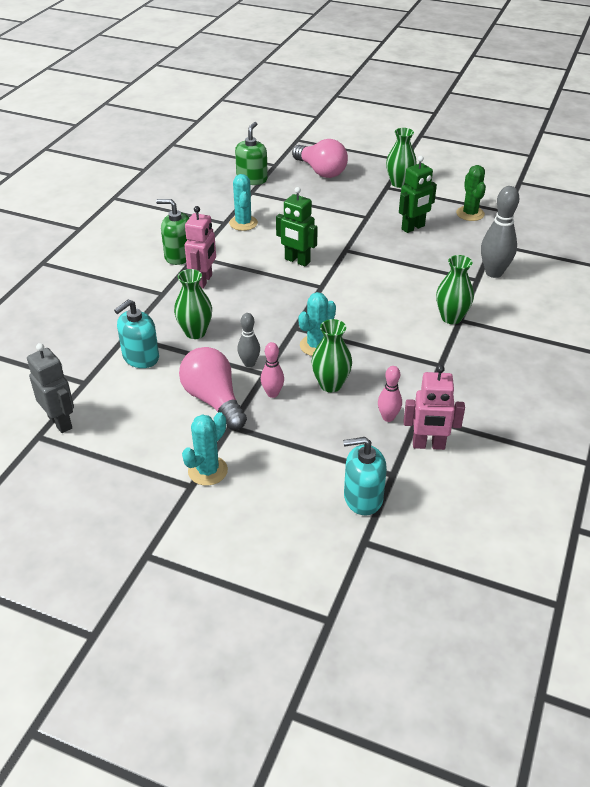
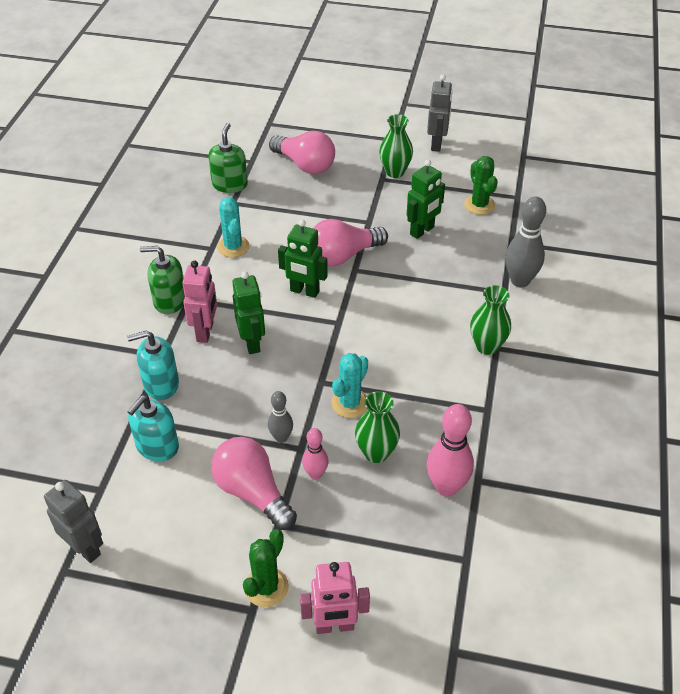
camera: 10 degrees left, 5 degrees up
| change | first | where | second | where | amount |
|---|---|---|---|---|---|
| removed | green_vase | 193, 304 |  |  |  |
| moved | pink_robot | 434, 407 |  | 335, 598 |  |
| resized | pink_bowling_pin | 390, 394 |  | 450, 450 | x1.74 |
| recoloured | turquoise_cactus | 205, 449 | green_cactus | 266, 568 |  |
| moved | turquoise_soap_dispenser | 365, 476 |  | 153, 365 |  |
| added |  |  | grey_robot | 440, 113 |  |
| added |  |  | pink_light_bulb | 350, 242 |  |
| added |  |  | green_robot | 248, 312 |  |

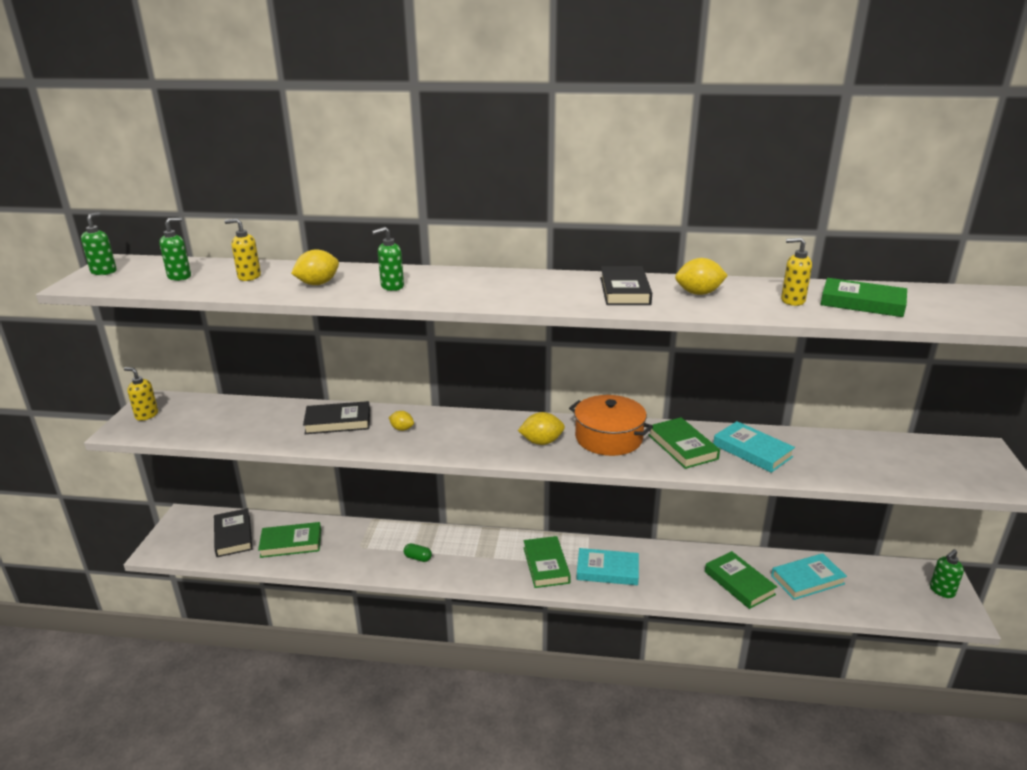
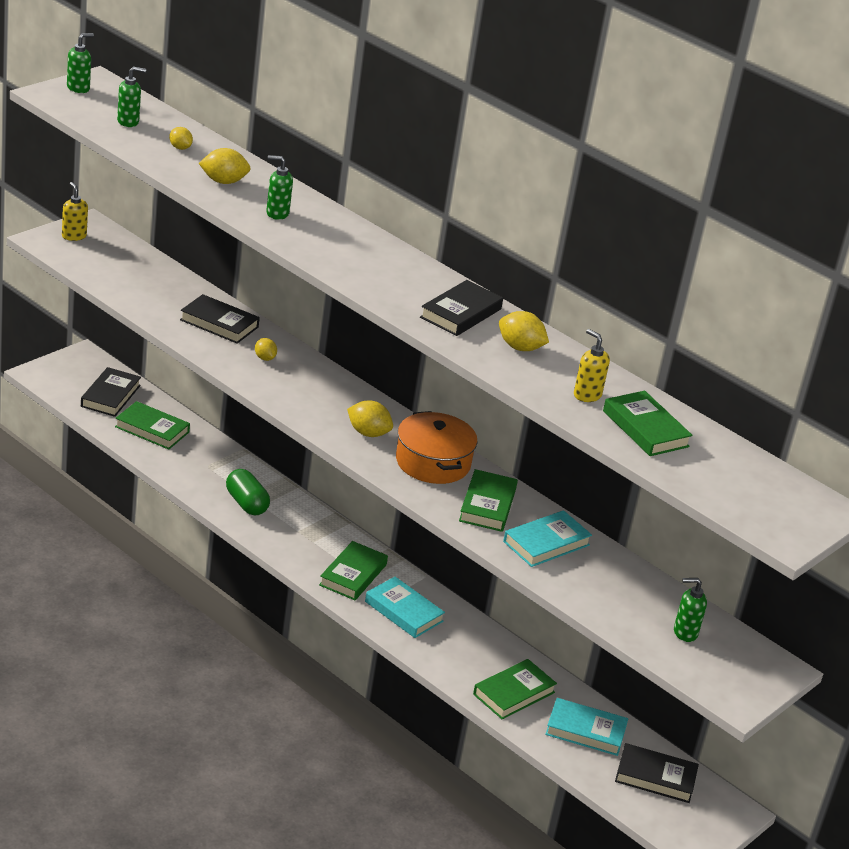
camera: 30 degrees right, 5 degrees up
| change | first | where | second | where | amount |
|---|---|---|---|---|---|
| replaced | yellow_soap_dispenser | 242, 249 | yellow_lemon | 181, 138 |  |
| turned | turquoise_book | 754, 447 |  | 547, 538 | 60 degrees clockwise |
| resized | green_capsule | 418, 552 |  | 248, 492 | x1.78 |
| moved | green_soap_dispenser | 947, 573 |  | 690, 610 |  |
| turned | green_book | 741, 580 |  | 515, 689 | 45 degrees clockwise |
| added |  |  | black_book | 657, 773 |  |

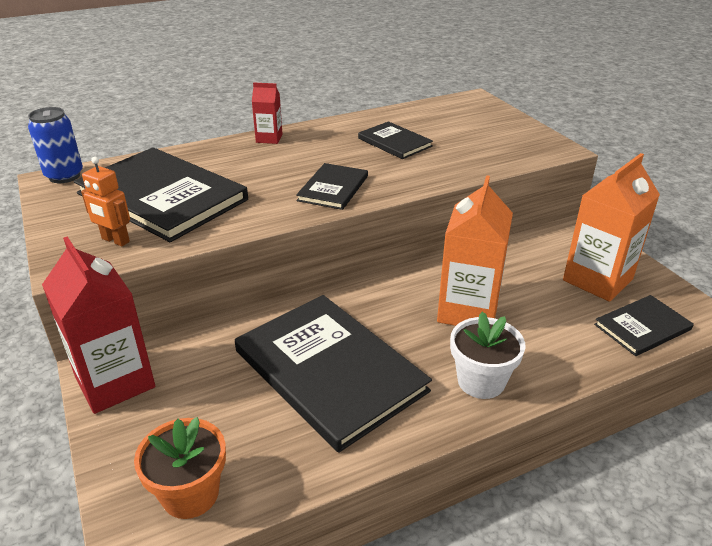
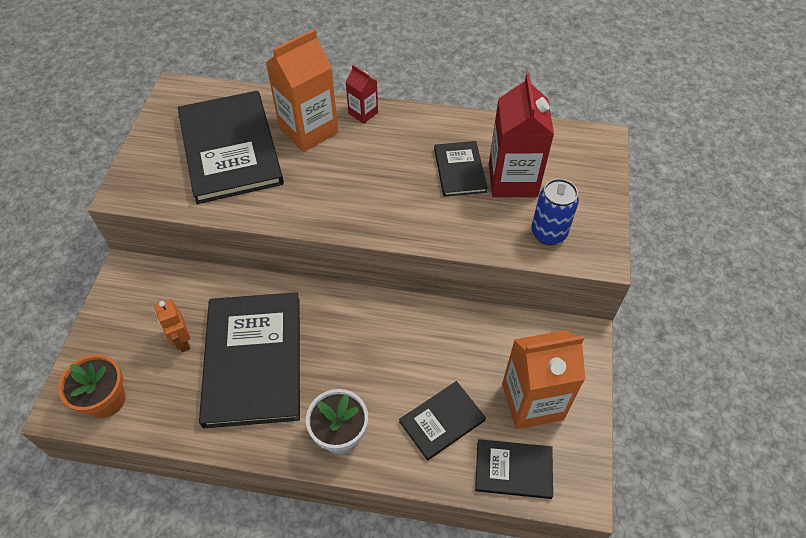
camera: 35 degrees right, 20 degrees up
| change | first | where | second | where | amount |
|---|---|---|---|---|---|
| moved | blue_can | 55, 145 |  | 555, 212 |  |
| moved | orange_robot | 105, 201 |  | 172, 325 |  |
| moved | black_book | 332, 186 |  | 442, 421 |  |
| moved | orange_carton | 475, 250 |  | 302, 90 |  |
| moved | red_carton | 98, 325 |  | 521, 135 |  |

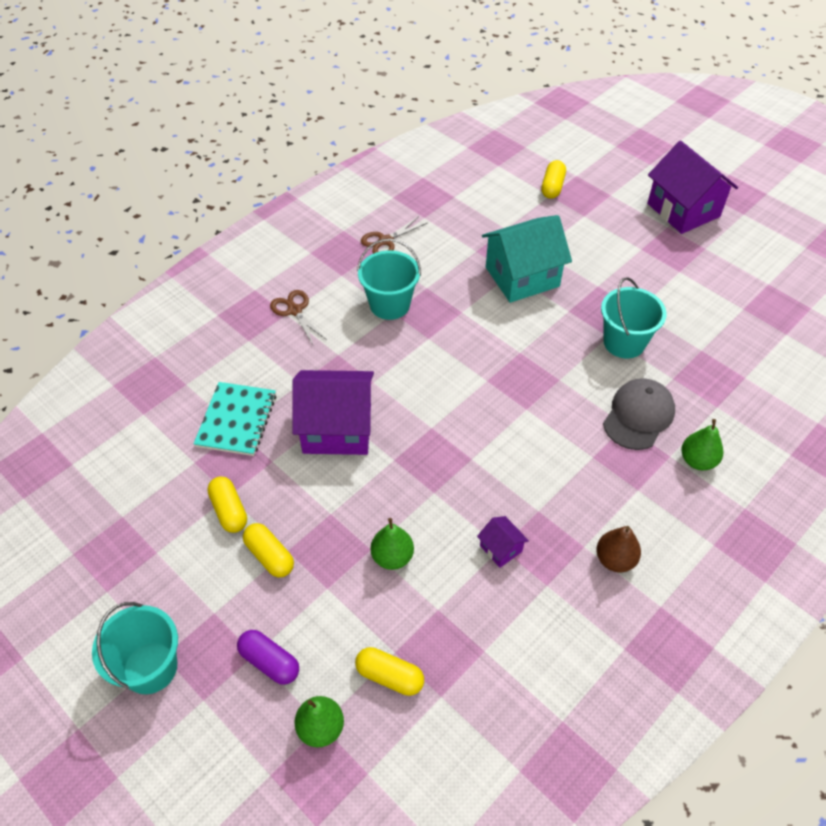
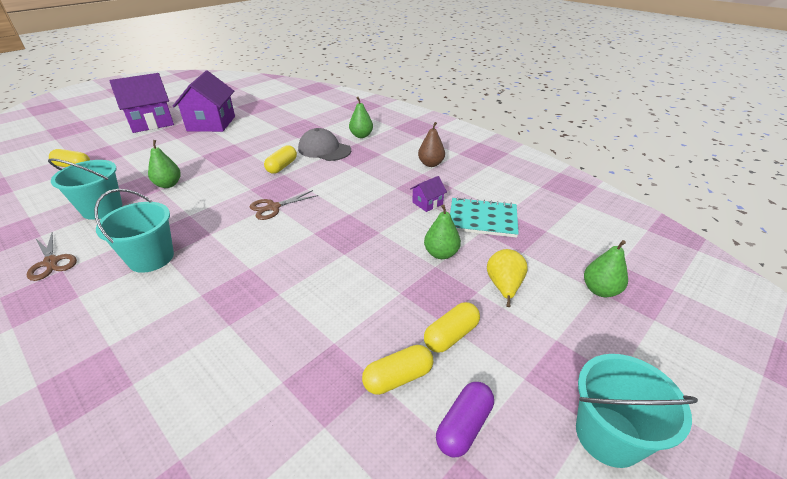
camera: 90 degrees left, 15 degrees down
| change | first | where | second | where | amount |
|---|---|---|---|---|---|
| replaced | turquoise_house | 527, 259 | green_pear | 164, 164 |  |
| moved | turquoise_bucket | 634, 317 |  | 85, 189 |  |
| moved | brown_scissors | 298, 317 |  | 284, 205 |  |
| moved | purple_house | 333, 412 |  | 203, 101 |  |
| moved | turquoise_notebook | 235, 419 |  | 484, 217 |  |
| moved | purple_capsule | 268, 657 |  | 465, 420 |  |
| moved | yellow_capsule | 389, 671 |  | 280, 159 |  |
| added |  |  | yellow_pear | 507, 278 |  |

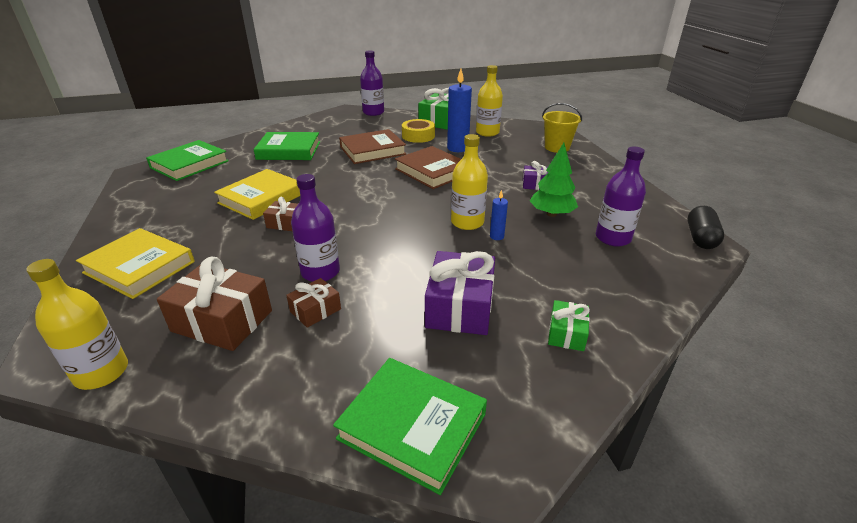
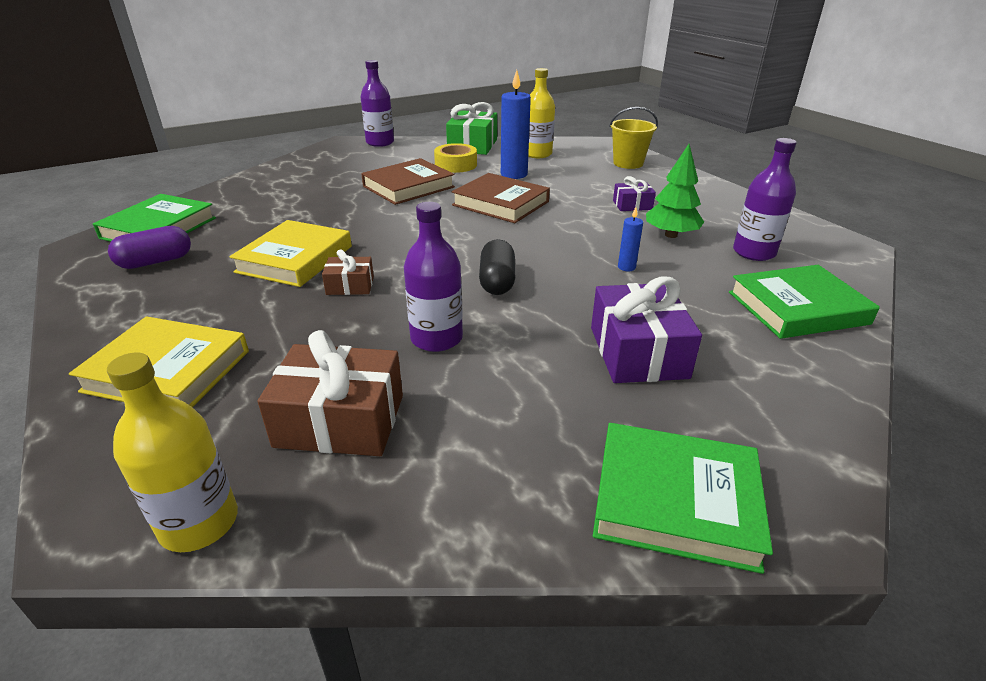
camera: 15 degrees left, 0 degrees up
| change | first | where | second | where | amount |
|---|---|---|---|---|---|
| moved | green_book | 286, 146 |  | 804, 302 |  |
| removed | yellow_bottle | 469, 182 |  |  |  |
| moved | black_capsule | 705, 227 |  | 497, 267 |  |
| removed | brown_gift | 313, 303 |  |  |  |
| removed | green_gift | 569, 325 |  |  |  |
| added |  |  | purple_capsule | 149, 247 |  |

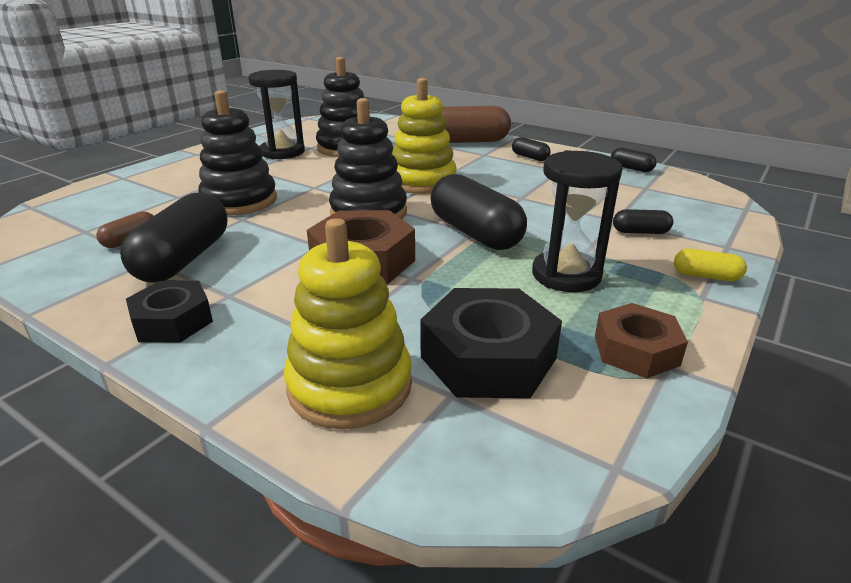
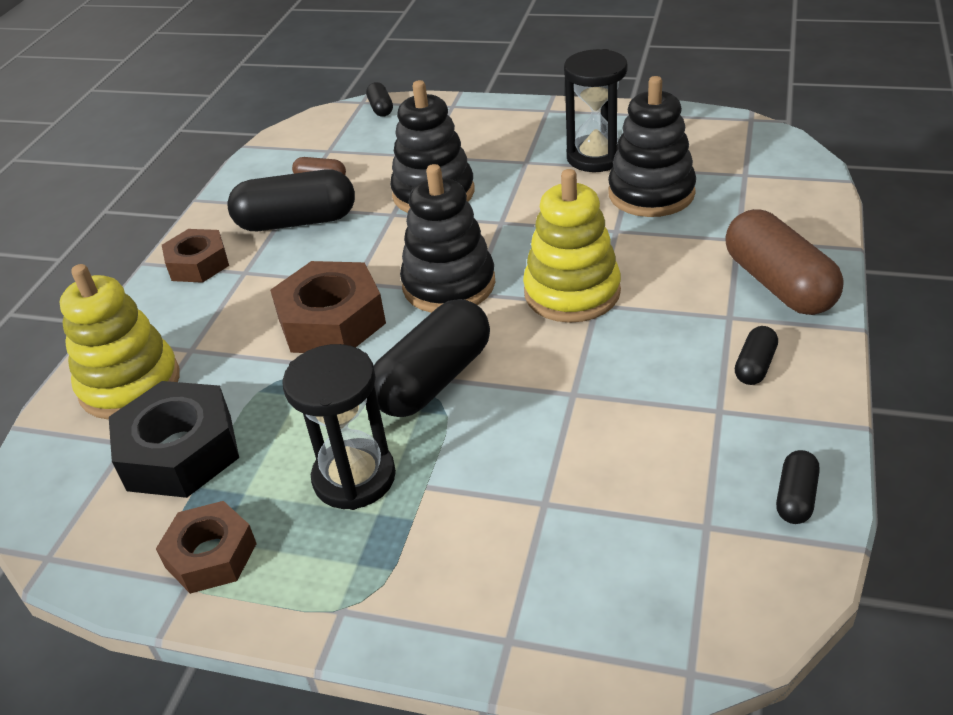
camera: 75 degrees right, 10 degrees up
| change | first | where | second | where | amount |
|---|---|---|---|---|---|
| moved | black_capsule | 643, 221 |  | 379, 99 |  |
| removed | yellow_capsule | 710, 265 |  |  |  |
| recoloured | black_nut | 169, 311 | brown_nut | 195, 256 |  |

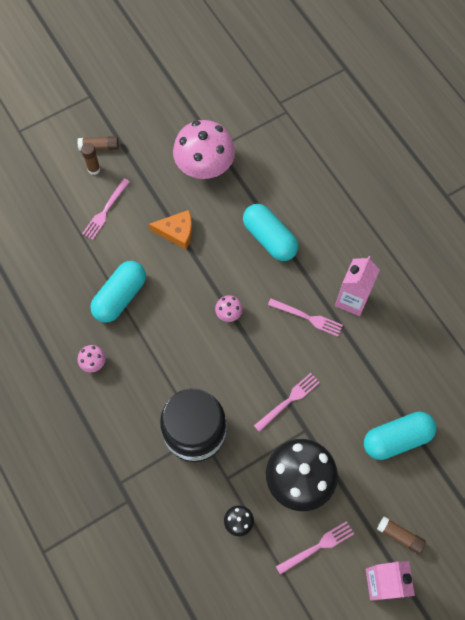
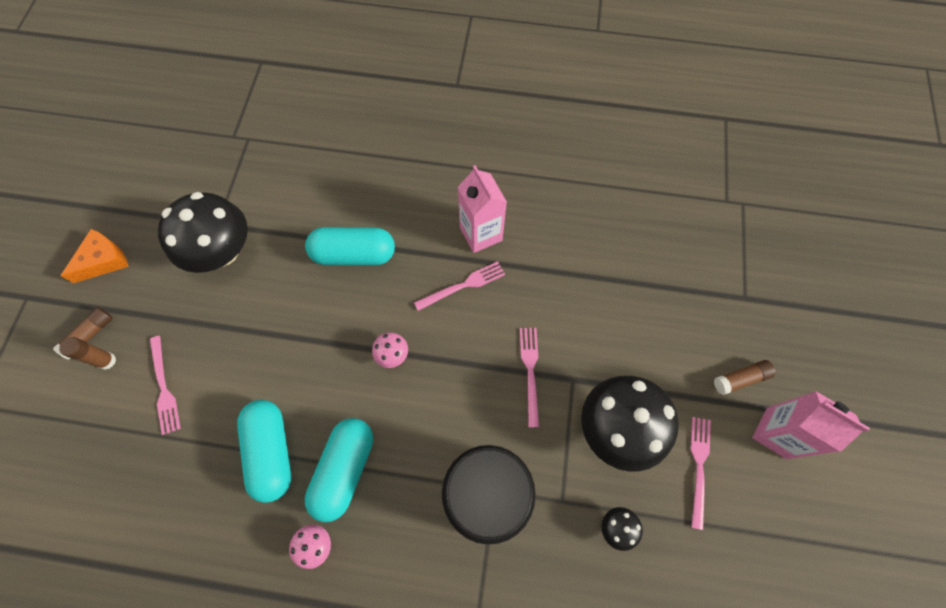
camera: 50 degrees left, 0 degrees up
| change | first | where | second | where | amount |
|---|---|---|---|---|---|
| recoloured | pink_mushroom | 204, 149 | black_mushroom | 203, 232 |  |
| moved | orange_cheese | 170, 229 |  | 95, 256 |  |
| moved | turquoise_capsule | 400, 436 |  | 339, 470 |  |

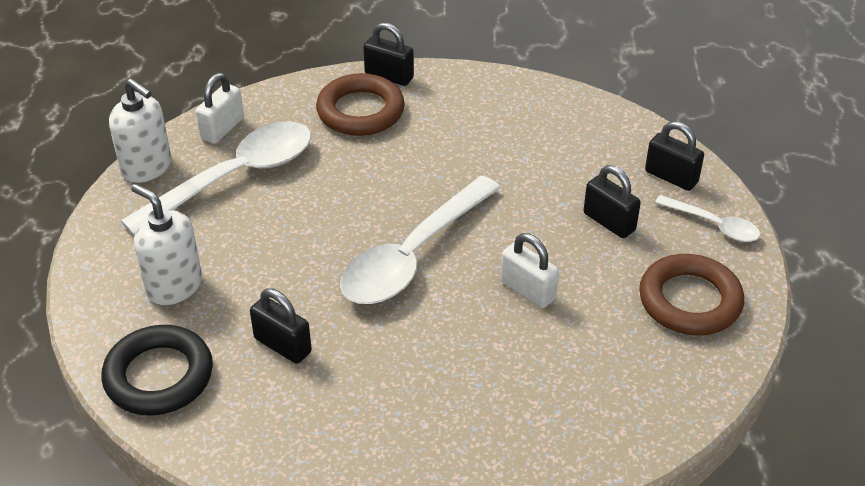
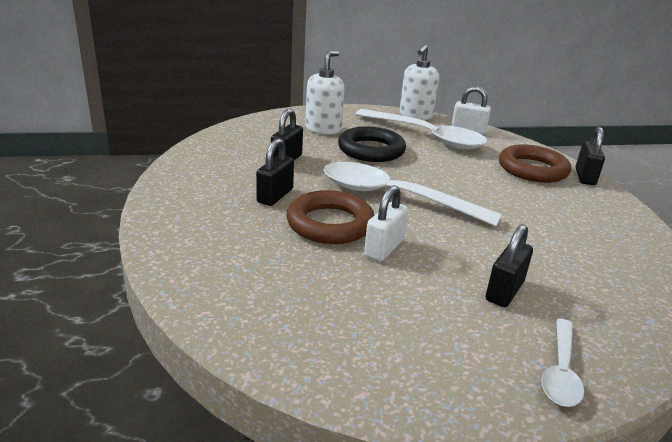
camera: 75 degrees right, 15 degrees down
| change | first | where | second | where | amount |
|---|---|---|---|---|---|
| moved | black_padlock | 674, 156 |  | 275, 172 |  |
| moved | brown_ring | 691, 294 |  | 330, 217 |  |
| moved | black_ring | 157, 370 |  | 372, 144 |  |

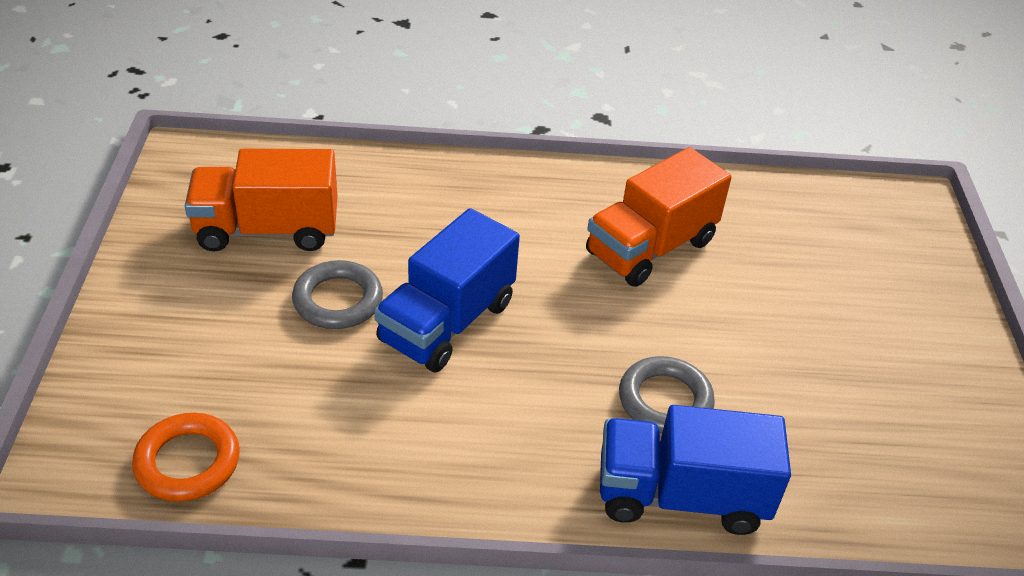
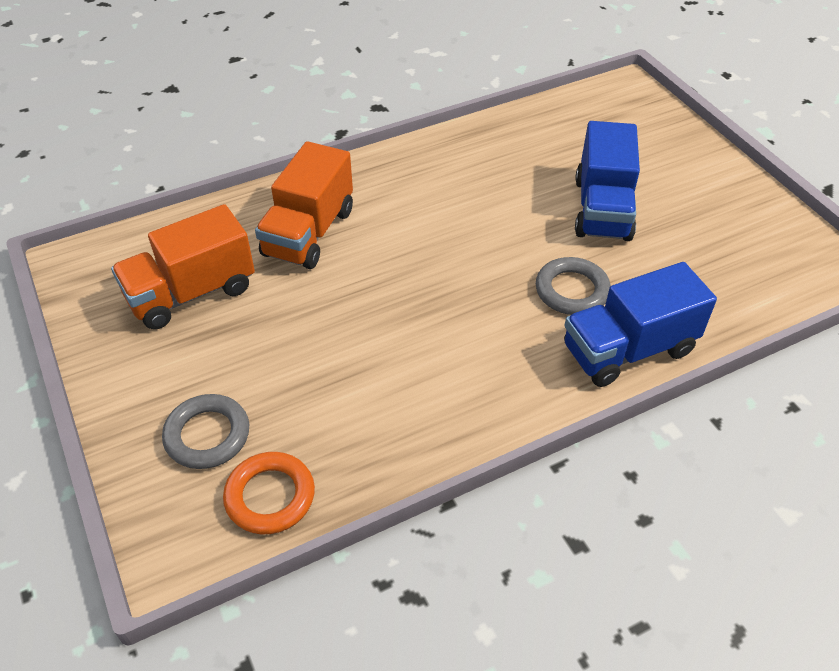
camera: 25 degrees left, 5 degrees up
| change | first | where | second | where | amount |
|---|---|---|---|---|---|
| moved | orange_truck | 659, 217 |  | 304, 205 |  |
| moved | blue_truck | 447, 290 |  | 607, 181 |  |
| moved | grey_ring | 337, 294 |  | 205, 431 |  |

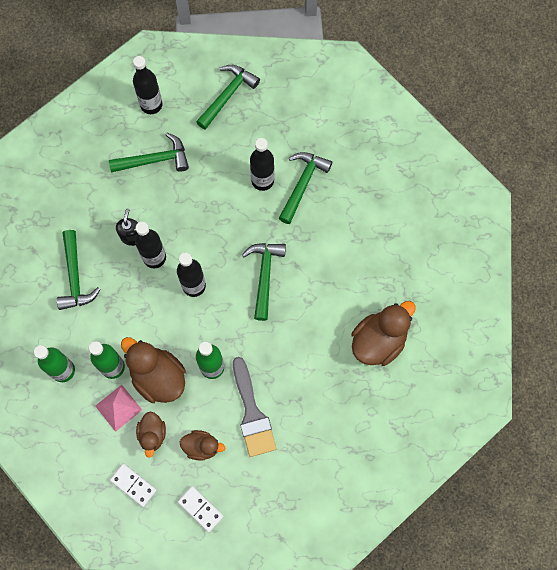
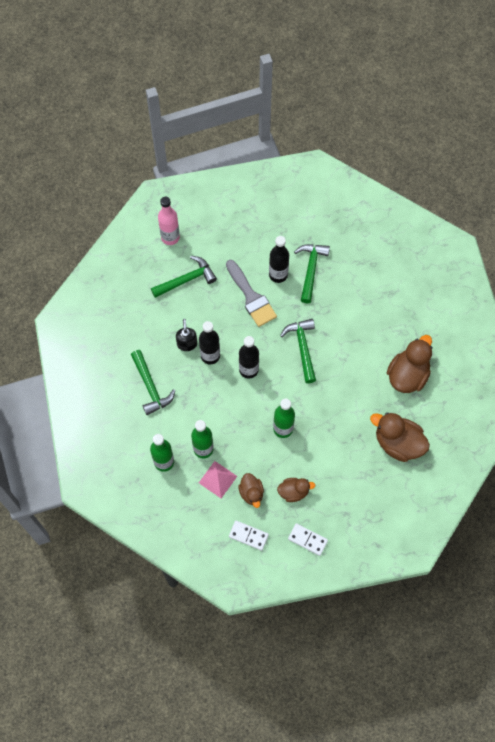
camera: 15 degrees left, 5 degrees down
| change | first | where | second | where | amount |
|---|---|---|---|---|---|
| recoloured | black_bottle | 148, 85 | pink_bottle | 169, 221 |  |
| removed | green_hammer | 228, 97 |  |  |  |
| moved | brown_duck | 153, 370 |  | 400, 437 |  |
| moved | grey_brush | 254, 407 |  | 251, 293 |  |

